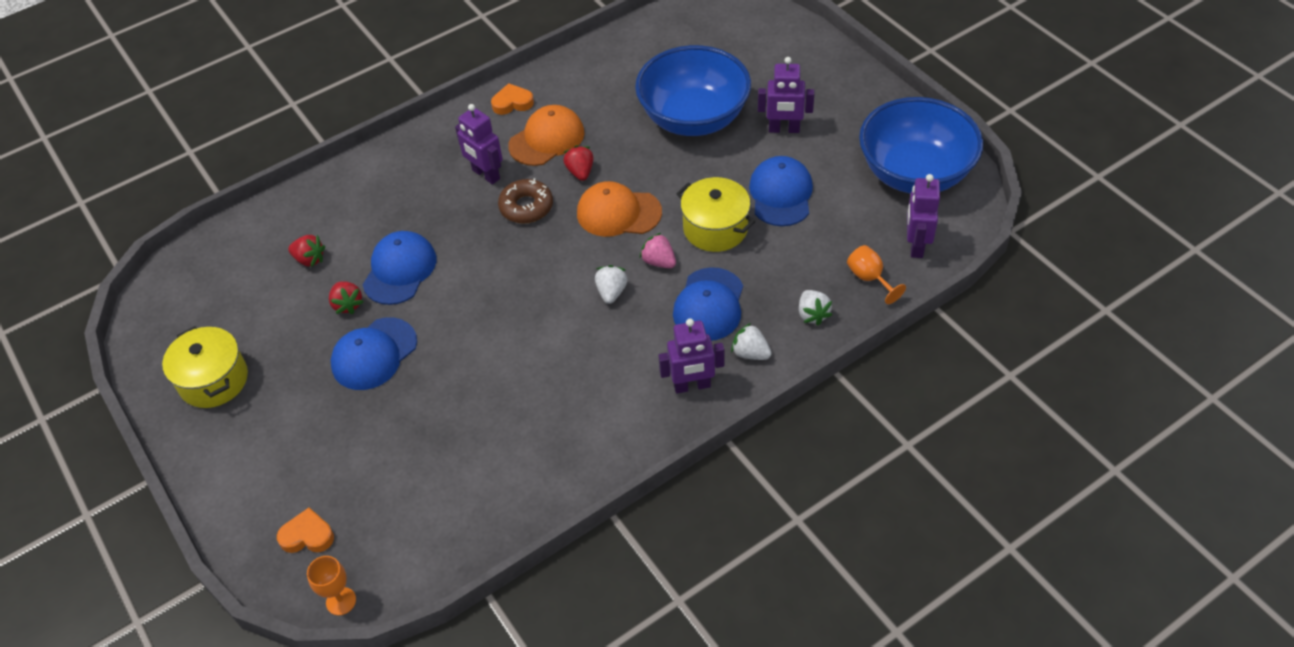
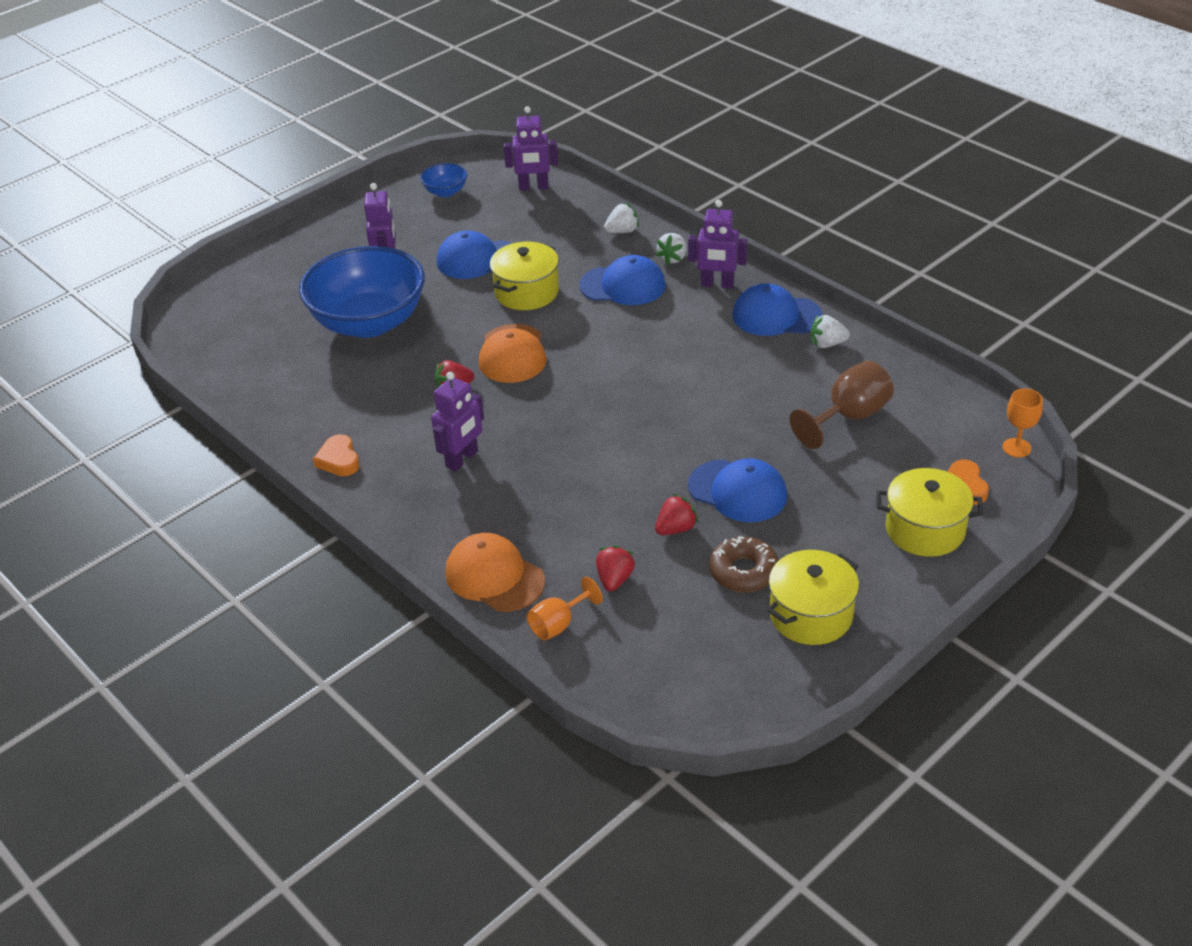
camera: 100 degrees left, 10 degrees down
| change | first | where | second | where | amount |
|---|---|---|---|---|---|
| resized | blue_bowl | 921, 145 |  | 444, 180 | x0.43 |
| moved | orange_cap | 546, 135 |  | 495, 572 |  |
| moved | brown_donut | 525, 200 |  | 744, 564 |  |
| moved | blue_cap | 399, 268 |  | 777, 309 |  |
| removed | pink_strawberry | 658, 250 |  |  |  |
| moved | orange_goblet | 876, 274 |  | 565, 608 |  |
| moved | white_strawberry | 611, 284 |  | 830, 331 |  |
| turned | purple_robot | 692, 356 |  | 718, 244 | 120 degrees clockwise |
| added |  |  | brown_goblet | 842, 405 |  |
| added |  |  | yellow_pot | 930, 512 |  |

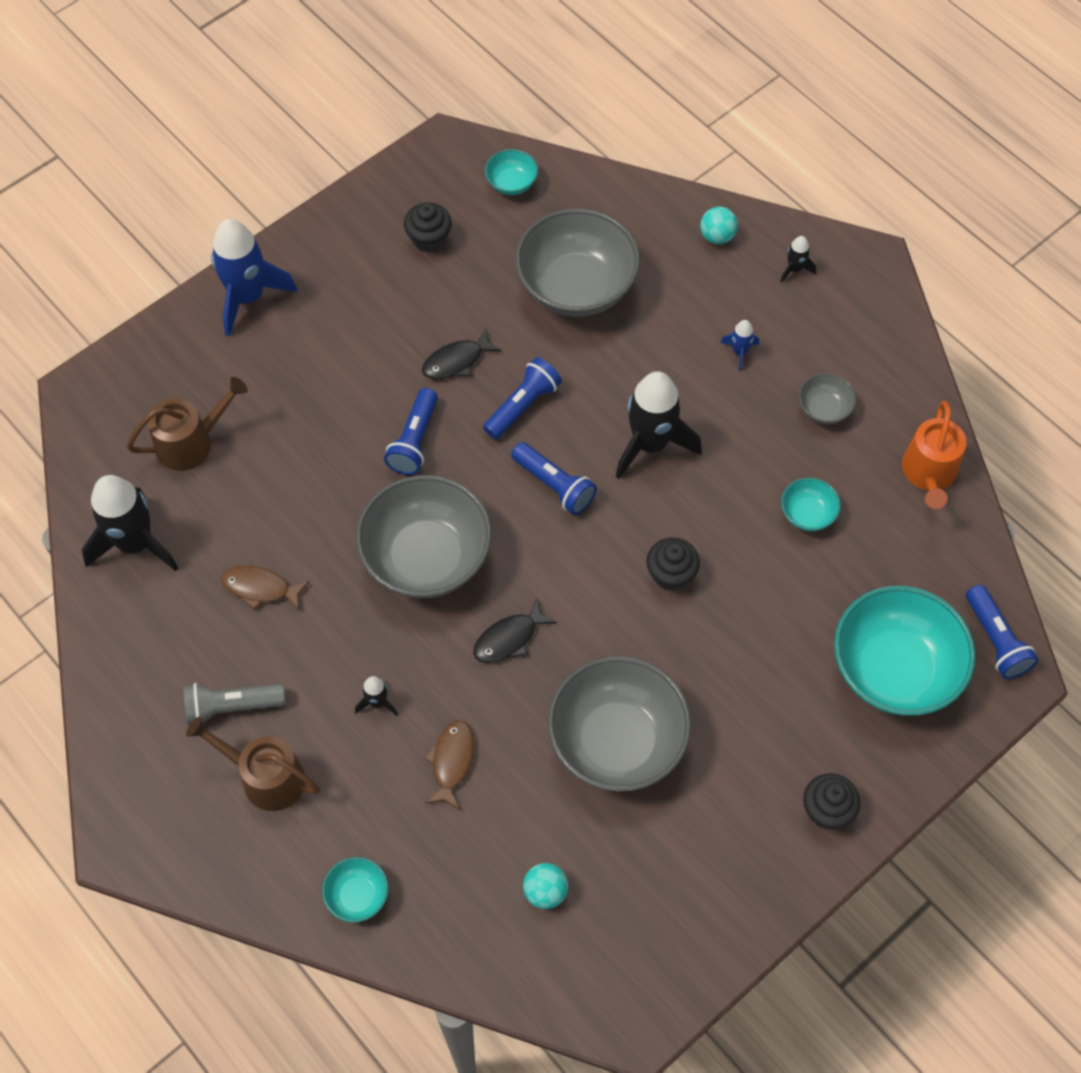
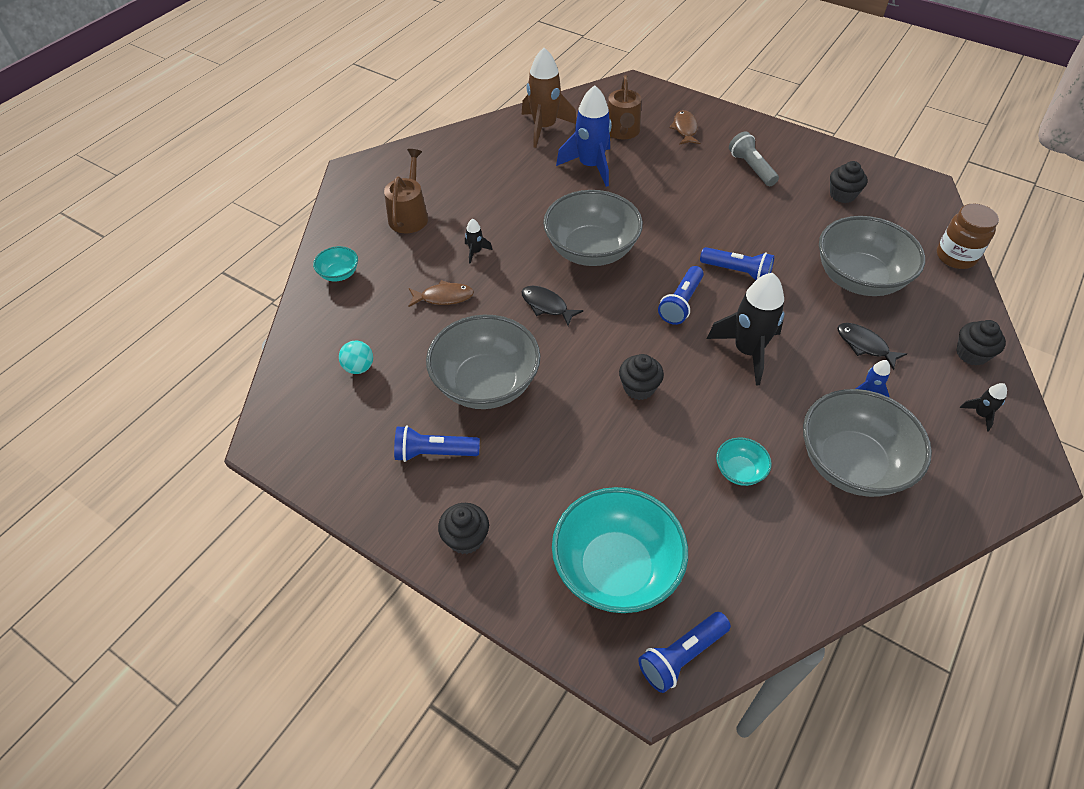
camera: 75 degrees right, 10 degrees down
| change | first | where | second | where | amount |
|---|---|---|---|---|---|
| removed | turquoise_bowl | 511, 172 |  |  |  |
| replaced | turquoise_ball | 719, 225 | black_cupcake | 981, 343 |  |
| moved | blue_rocket | 254, 277 |  | 584, 136 |  |
| moved | black_fish | 462, 354 |  | 872, 346 |  |
| resized | grey_bowl | 827, 398 |  | 867, 443 | x2.23 |
| turned | brown_watering_can | 187, 424 |  | 624, 107 | 45 degrees clockwise |
| moved | blue_flashlight | 411, 431 |  | 437, 444 |  |
| removed | orange_watering_can | 934, 455 |  |  |  |
| recoloured | black_rocket | 130, 523 | brown_rocket | 549, 98 |  |
| moved | brown_fish | 265, 588 |  | 685, 127 |  |
| moved | grey_flashlight | 234, 704 |  | 754, 158 |  |
| added |  |  | brown_jar | 968, 236 |  |

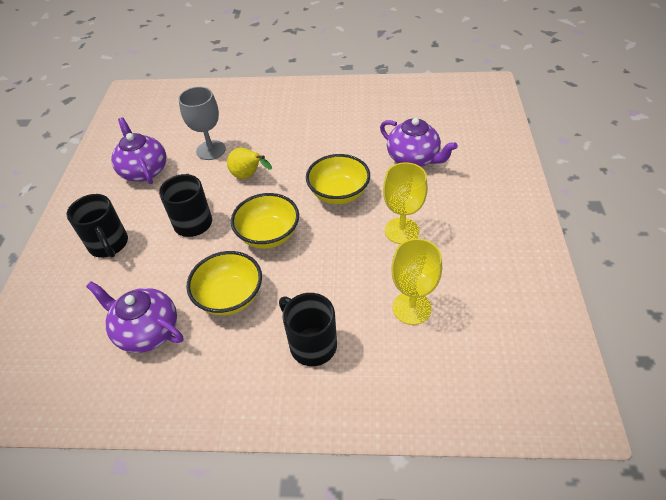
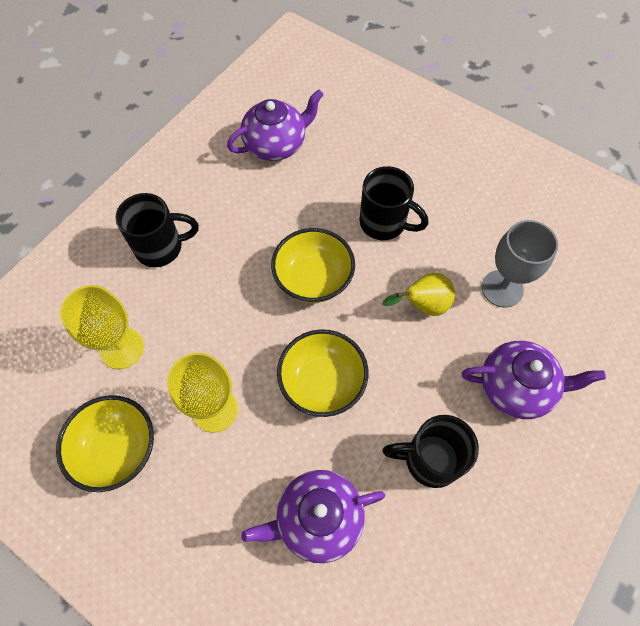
camera: 120 degrees right, 15 degrees up
| change | first | where | second | where | amount |
|---|---|---|---|---|---|
| moved | purple_teapot | 138, 150 |  | 534, 379 |  |
| moved | black_mug | 97, 226 |  | 431, 451 |  |
| moved | yellow_bowl | 224, 283 |  | 105, 443 |  |

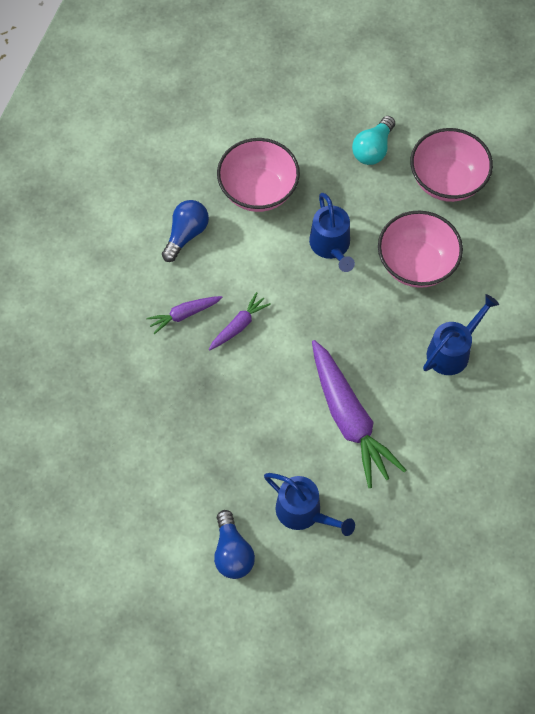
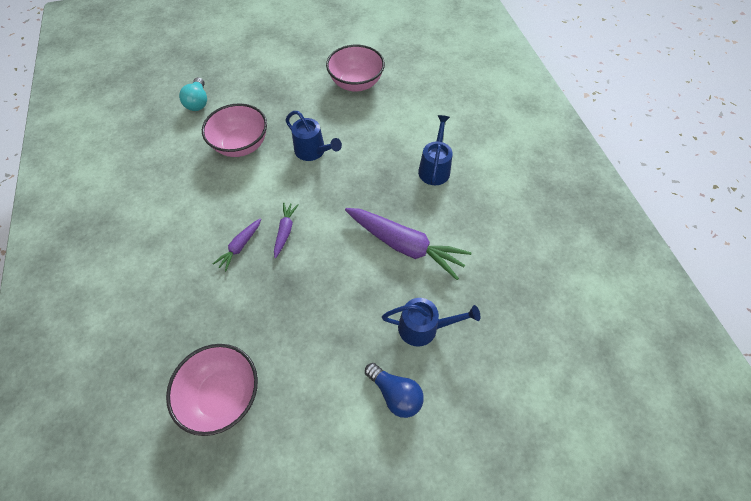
camera: 35 degrees left, 5 degrees down
| change | first | where | second | where | amount |
|---|---|---|---|---|---|
| moved | turquoise_light_bulb | 373, 140 |  | 193, 94 |  |
| removed | blue_light_bulb | 185, 231 |  |  |  |
| moved | pink_bowl | 420, 249 |  | 212, 390 |  |

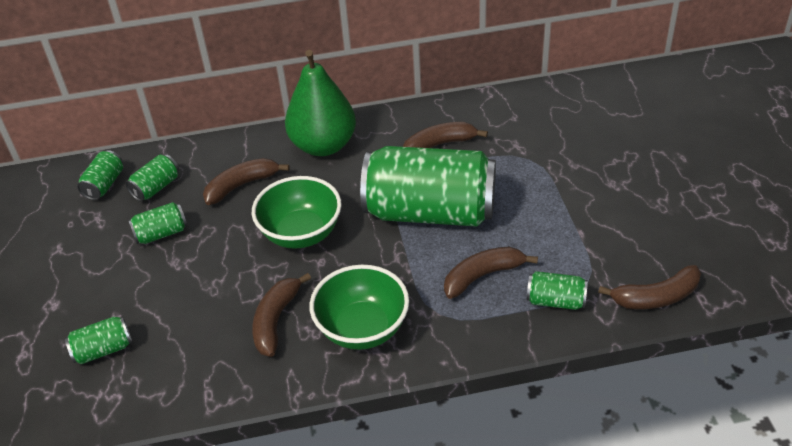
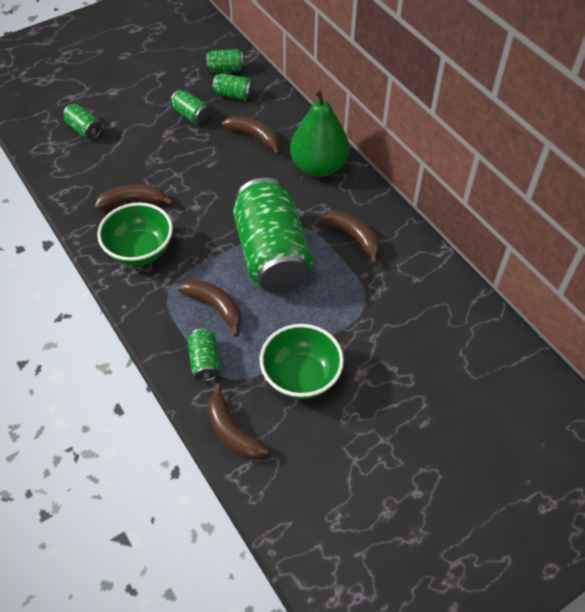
camera: 65 degrees right, 10 degrees up
| change | first | where | second | where | amount |
|---|---|---|---|---|---|
| moved | green_bowl | 297, 212 |  | 302, 361 |  |

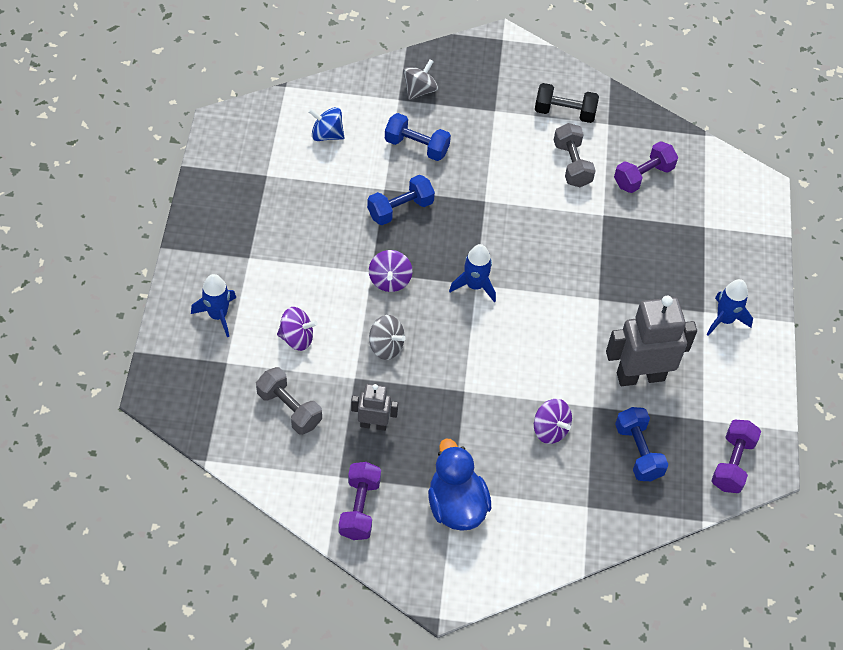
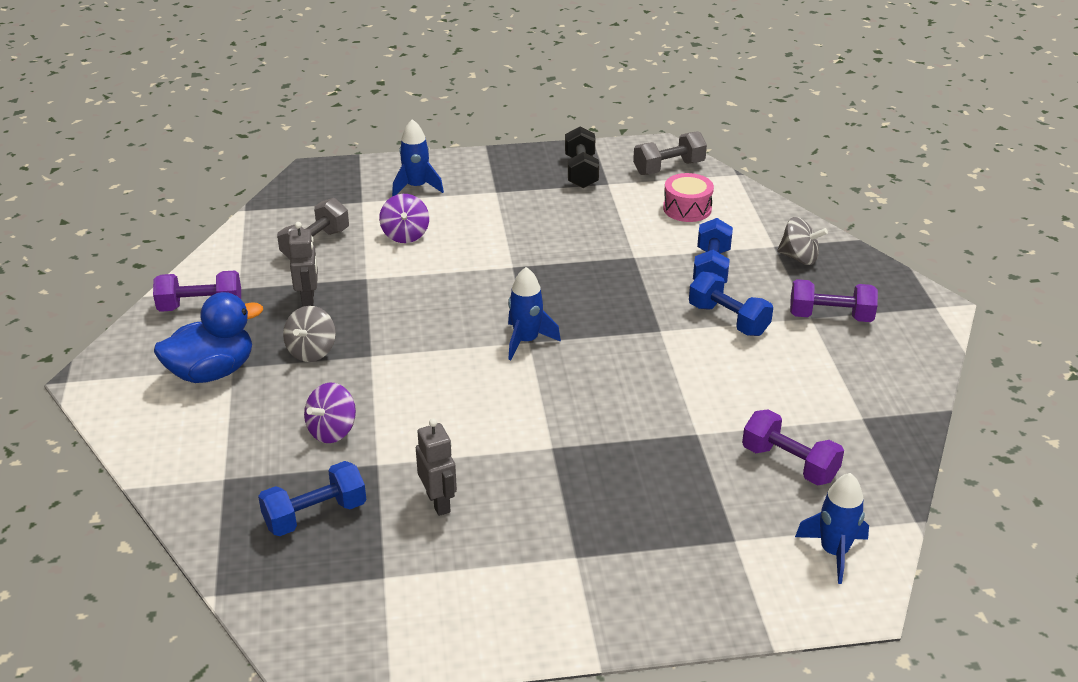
camera: 80 degrees right, 20 degrees down
| change | first | where | second | where | amount |
|---|---|---|---|---|---|
| moved | black_dumbbell | 567, 103 |  | 582, 157 |  |
| replaced | blue_spinning_top | 326, 124 | pink_drum | 688, 197 |  |
| moved | grey_dumbbell | 575, 155 |  | 670, 153 |  |
| moved | blue_dumbbell | 401, 200 |  | 731, 303 |  |
| removed | purple_spinning_top | 390, 271 |  |  |  |
| moved | blue_rocket | 730, 307 |  | 832, 528 |  |
| resized | grey_robot | 651, 341 |  | 436, 467 | x0.54 |
| moved | grey_spinning_top | 387, 337 |  | 309, 334 |  |
| moved | purple_dumbbell | 736, 456 |  | 834, 300 |  |

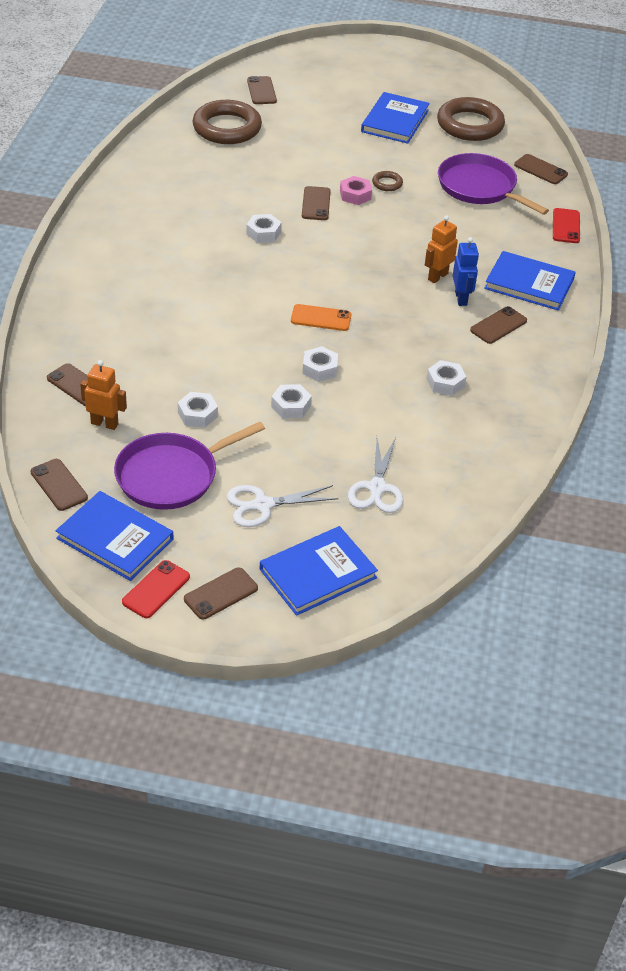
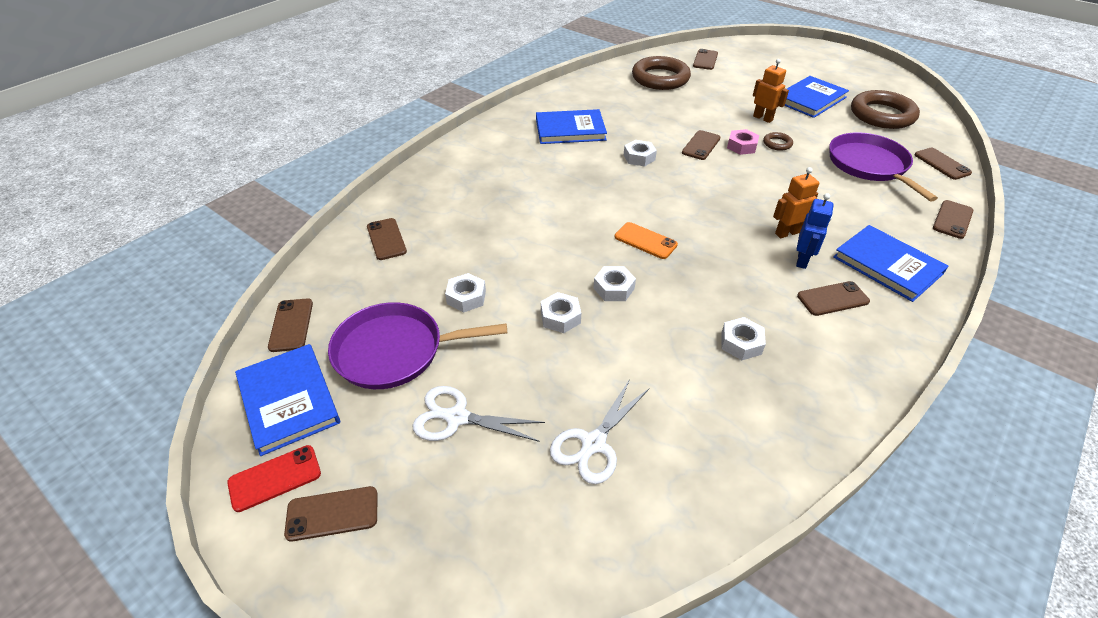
camera: 30 degrees right, 0 degrees up
| change | first | where | second | where | amount |
|---|---|---|---|---|---|
| recoloured | red_phone | 566, 225 | brown_phone | 953, 219 |  |
| moved | orange_robot | 103, 395 |  | 771, 91 |  |
| moved | blue_book | 319, 571 |  | 571, 126 |  |

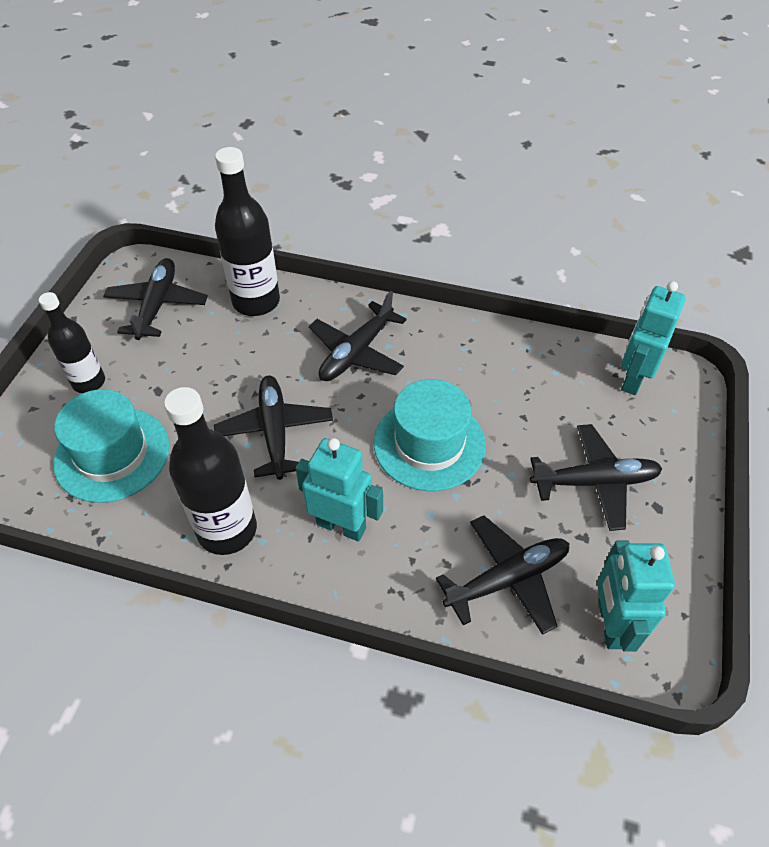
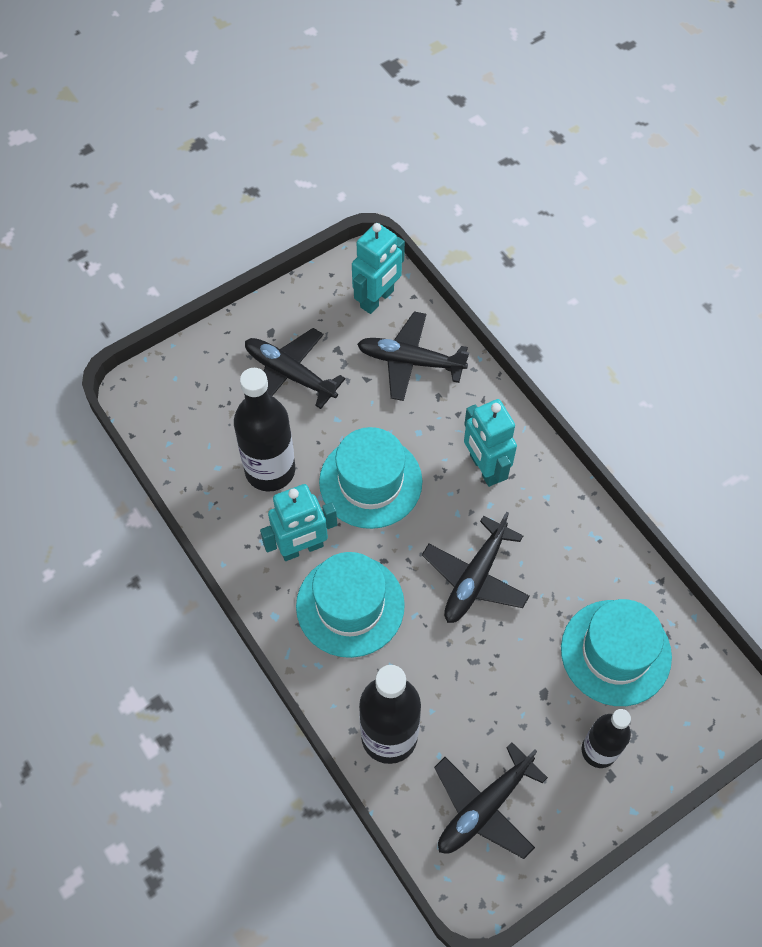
camera: 140 degrees left, 10 degrees up
| change | first | where | second | where | amount |
|---|---|---|---|---|---|
| moved | turquoise_robot | 653, 338 |  | 298, 522 |  |
| replaced | black_plane | 358, 336 | turquoise_hat | 350, 605 |  |
| moved | black_bottle | 210, 471 |  | 264, 430 |  |

